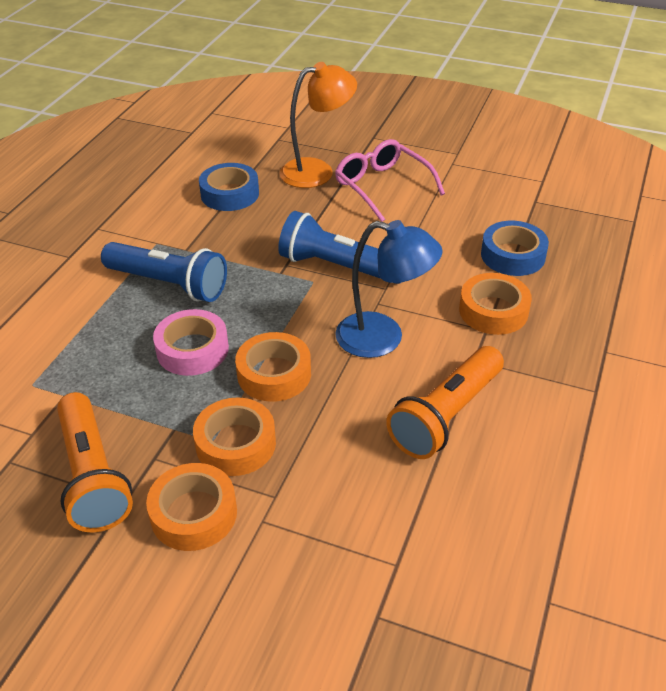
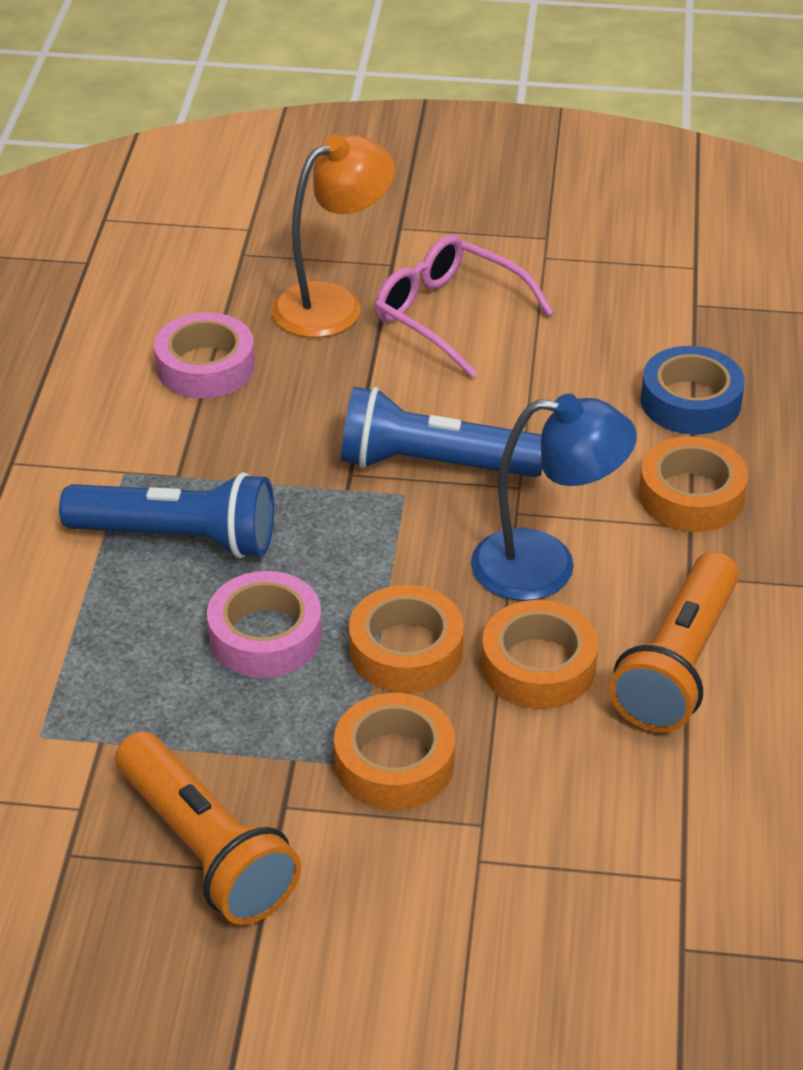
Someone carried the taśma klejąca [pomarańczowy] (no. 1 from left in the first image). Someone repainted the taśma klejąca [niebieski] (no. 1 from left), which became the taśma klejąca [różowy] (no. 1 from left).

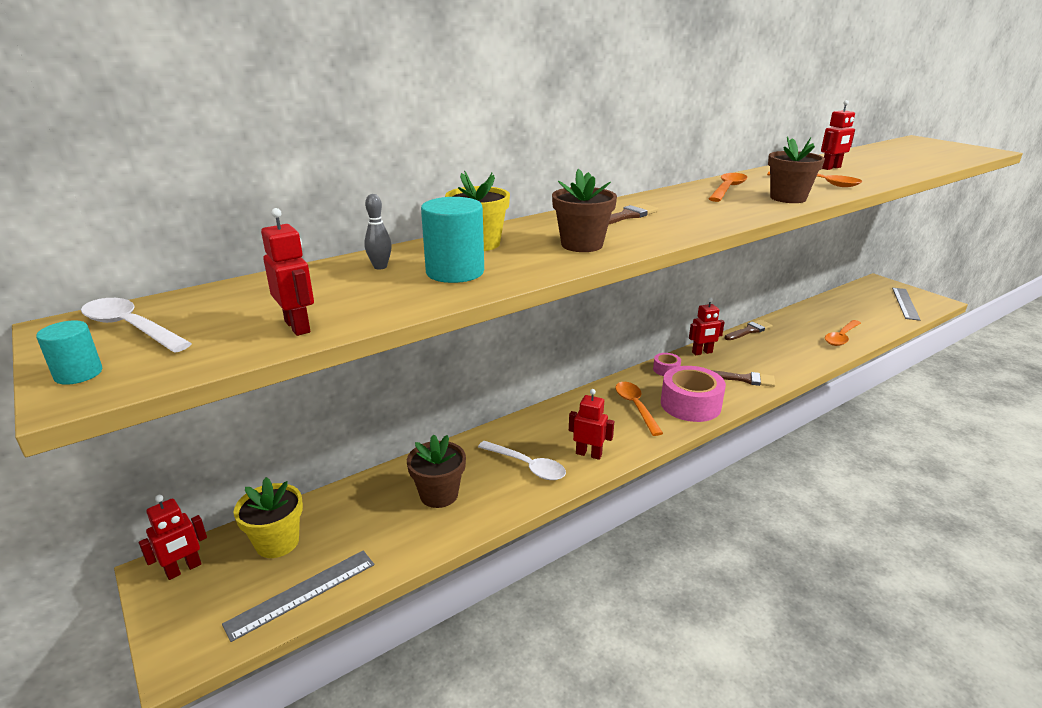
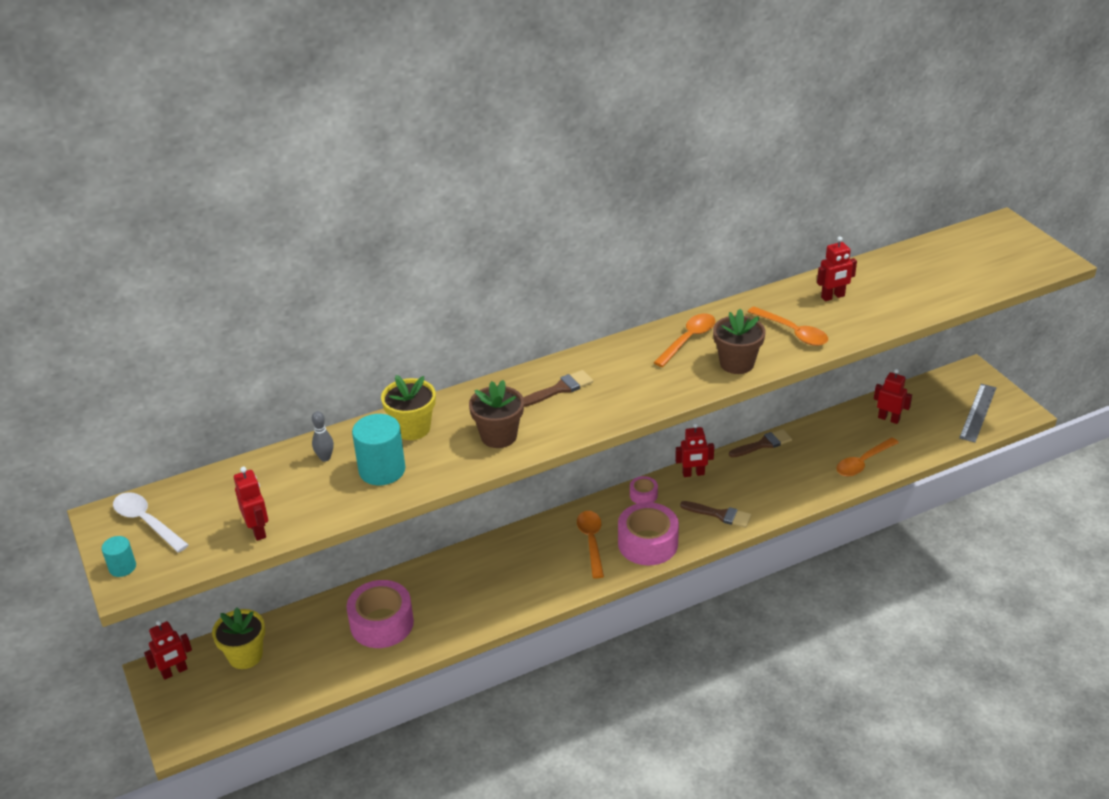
Someone took away the linijka [szary] (no. 1 from left). Someone took away the łyżka [biały] (no. 2 from left). Someone carried the robot [czerwony] (no. 3 from left in the first image). Someone swapped the doniczka [brązowy] (no. 1 from left) for the taśma klejąca [różowy] (no. 1 from left).

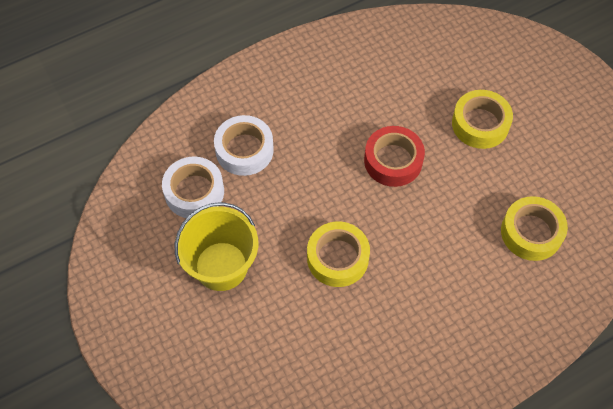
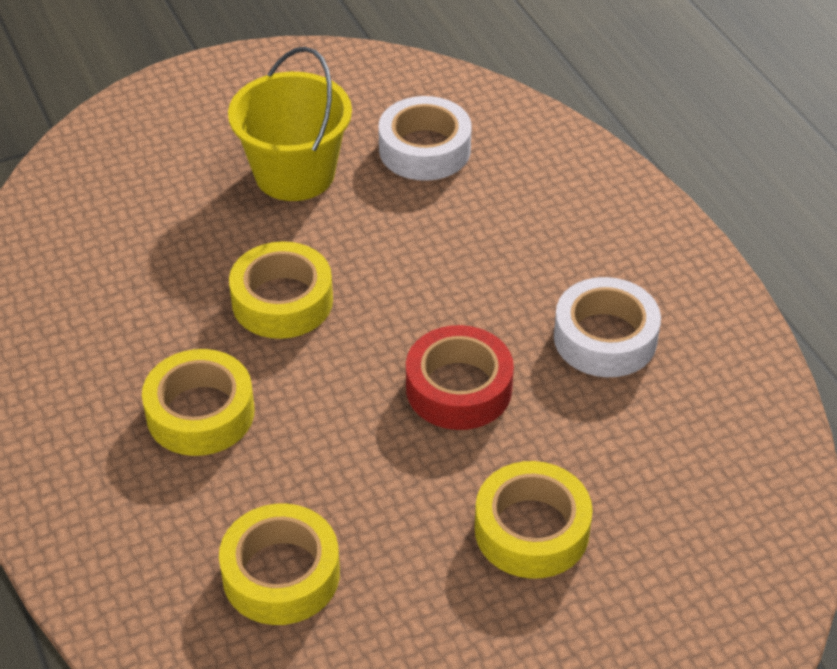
Someone put down the taśma klejąca [żółty] (no. 1 from left). Someone carried the taśma klejąca [biały] (no. 2 from left).

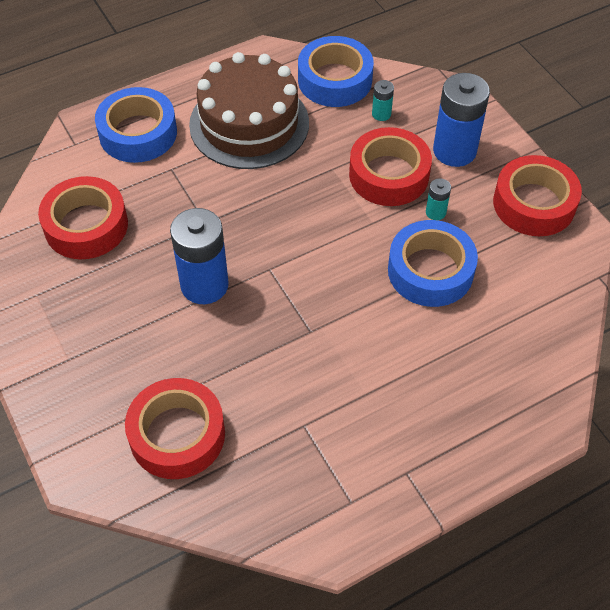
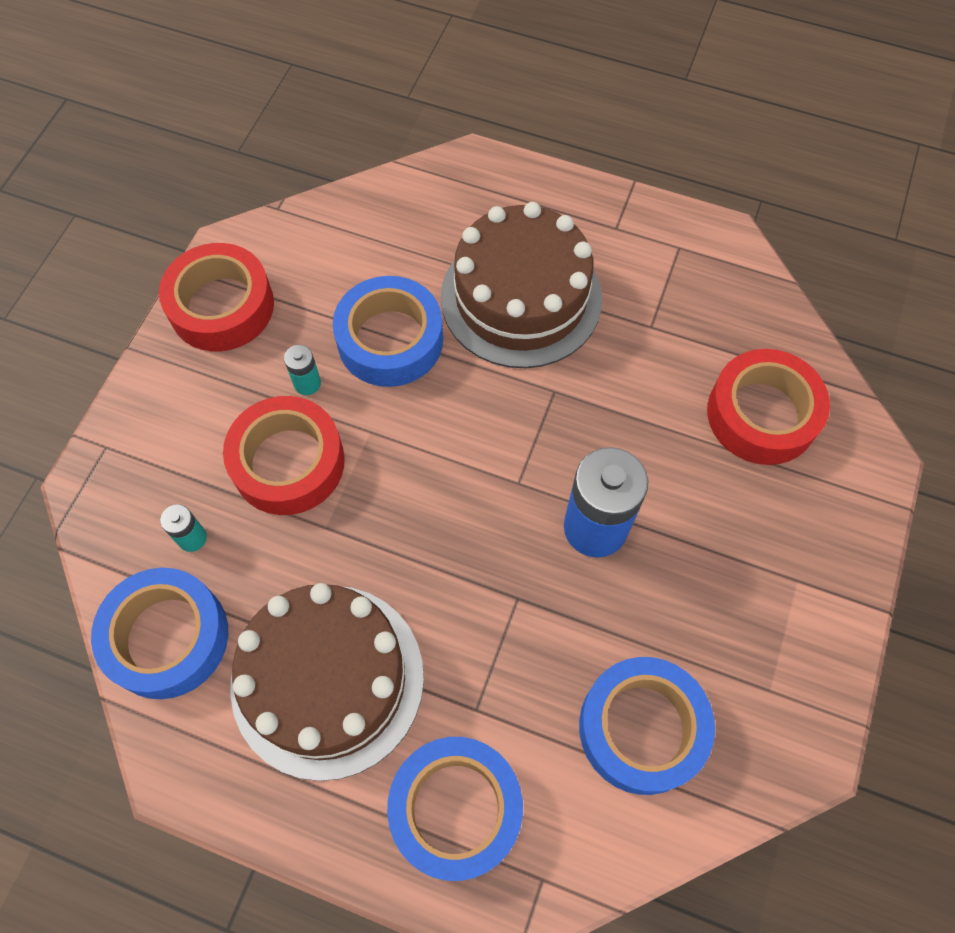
Someone took away the bateria [niebieski] (no. 2 from left). Someone put down the tort [brązowy] (no. 2 from left). Someone repainted the taśma klejąca [czerwony] (no. 1 from left), which became the taśma klejąca [niebieski] (no. 4 from left).

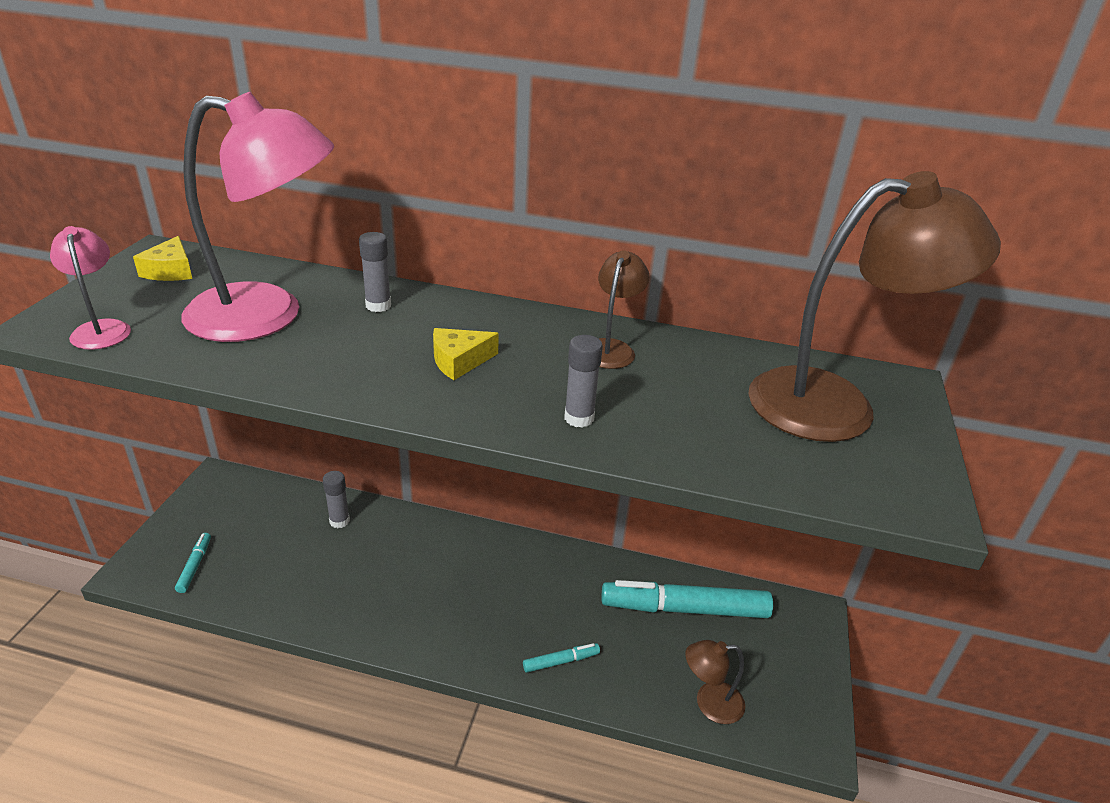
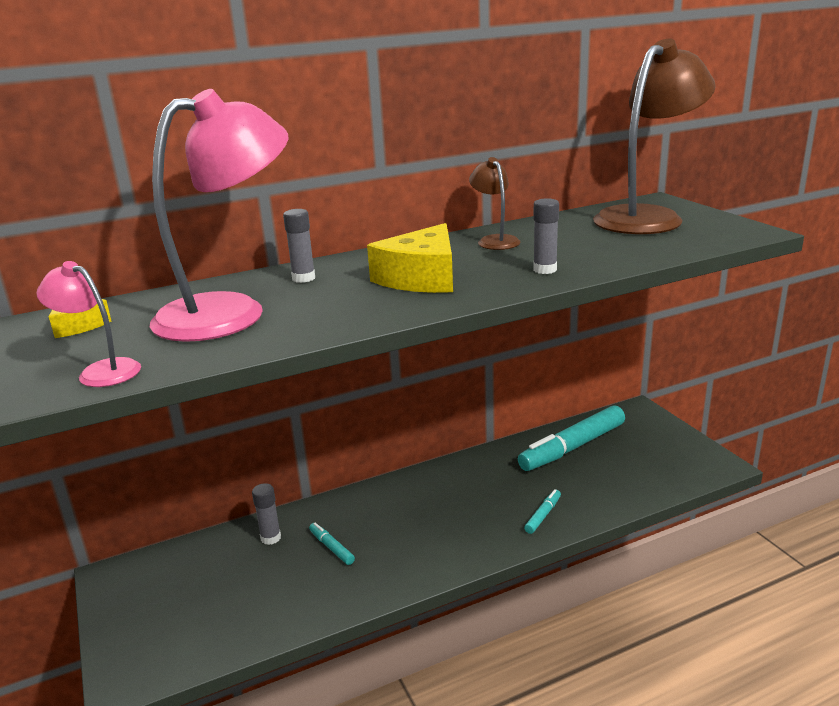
Someone took away the lampka [brązowy] (no. 2 from left). Someone carried the flamaster [turkusowy] (no. 1 from left). Someone scaled the ser [żółty] (no. 2 from left) by 1.79.

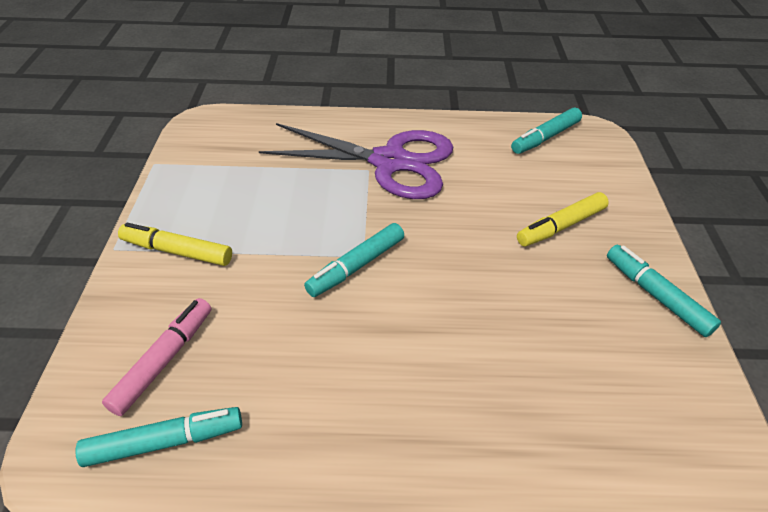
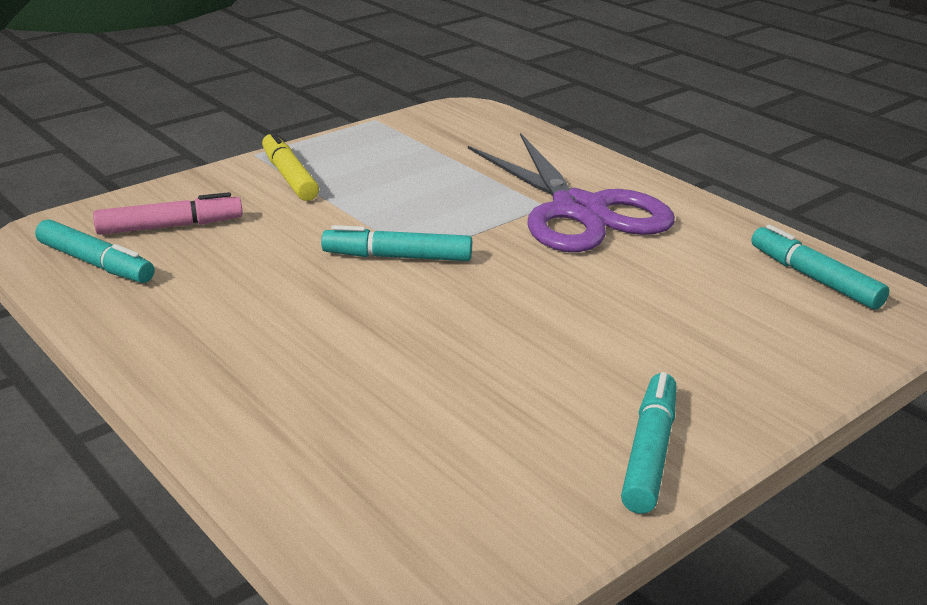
Someone took away the flamaster [żółty] (no. 2 from left). Someone rotated the flamaster [turkusowy] (no. 3 from left in the first image) by 45 degrees clockwise.

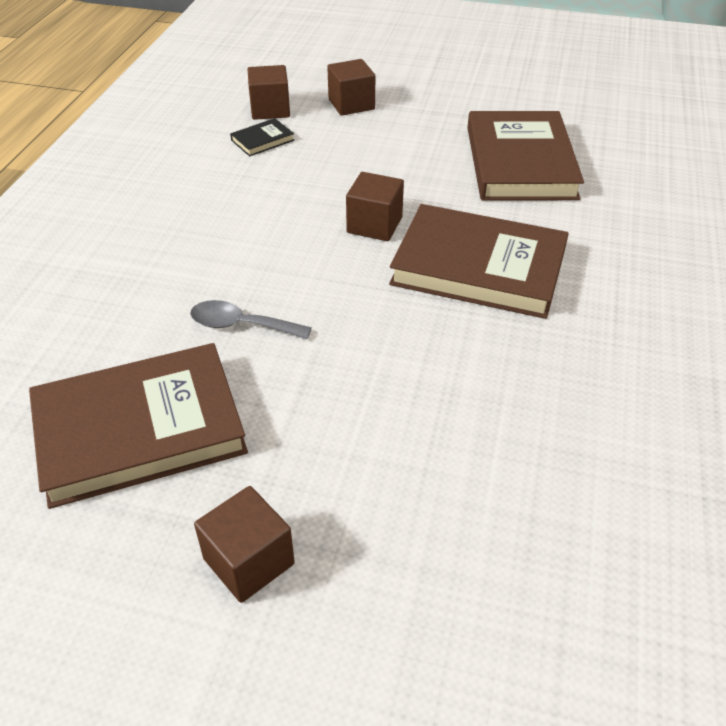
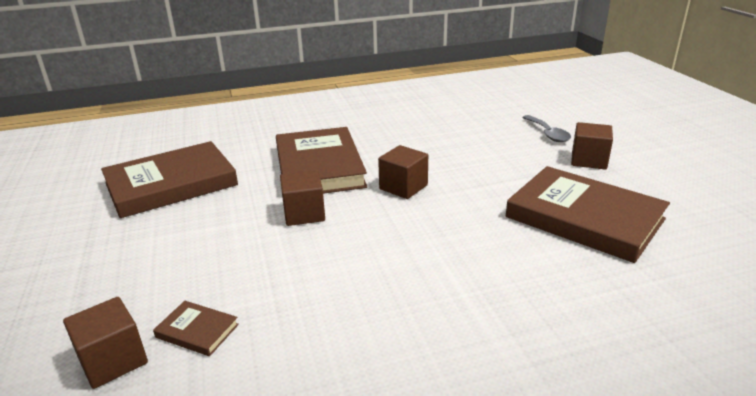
Someone carried the łyżka [szary]. Someone carried the sześcian [brązowy] (no. 3 from left). Someone repainted the książka [czarny], which became the książka [brązowy] (no. 2 from left).

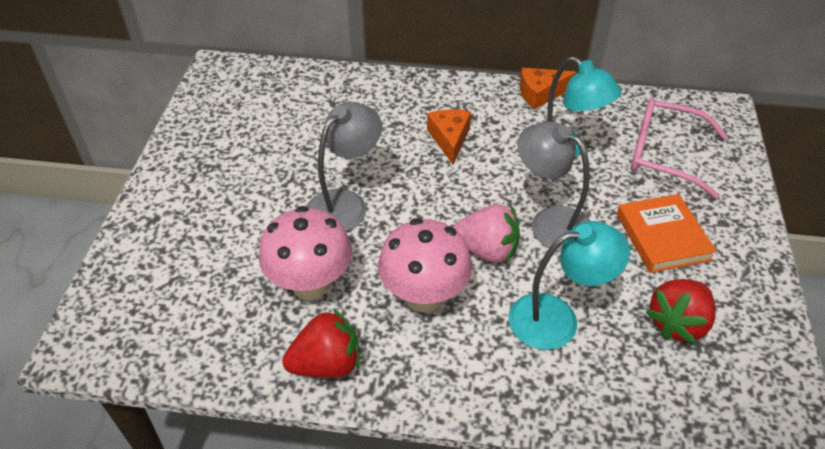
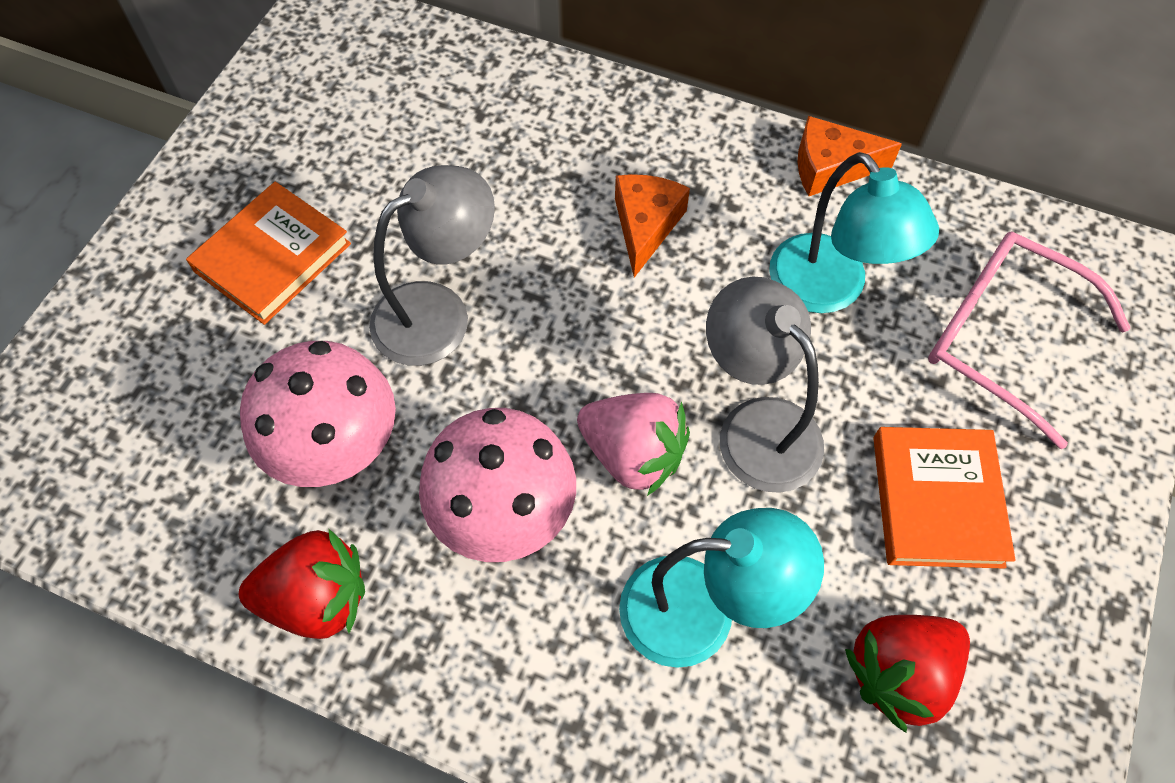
Someone put down the książka [pomarańczowy] (no. 1 from left).

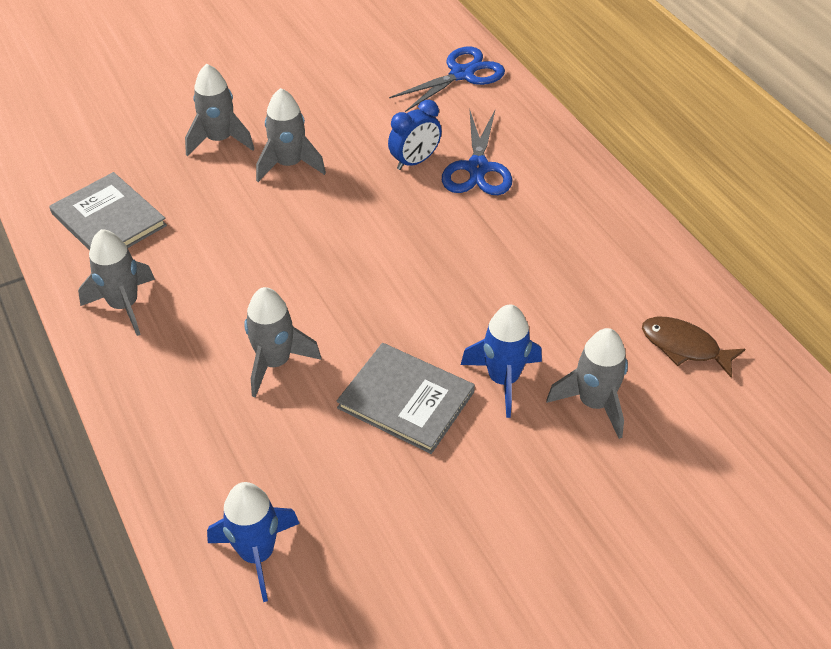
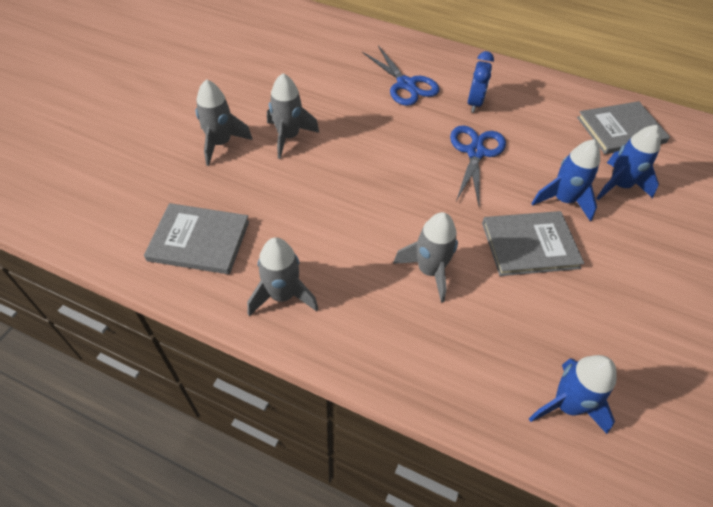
Someone carried the budzik [niebieski]. Someone carried the nożyczki [niebieski] (no. 1 from left in the first image). Someone swapped the ryba [brązowy] for the książka [szary] (no. 3 from left). Someone repainted the rakieta [szary] (no. 5 from left), which became the rakieta [niebieski] (no. 3 from left).

